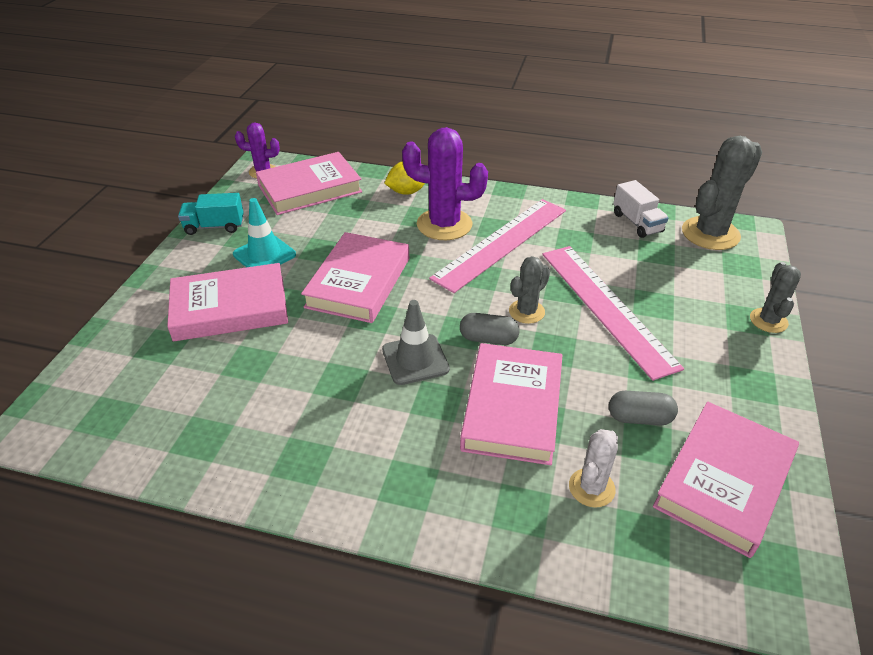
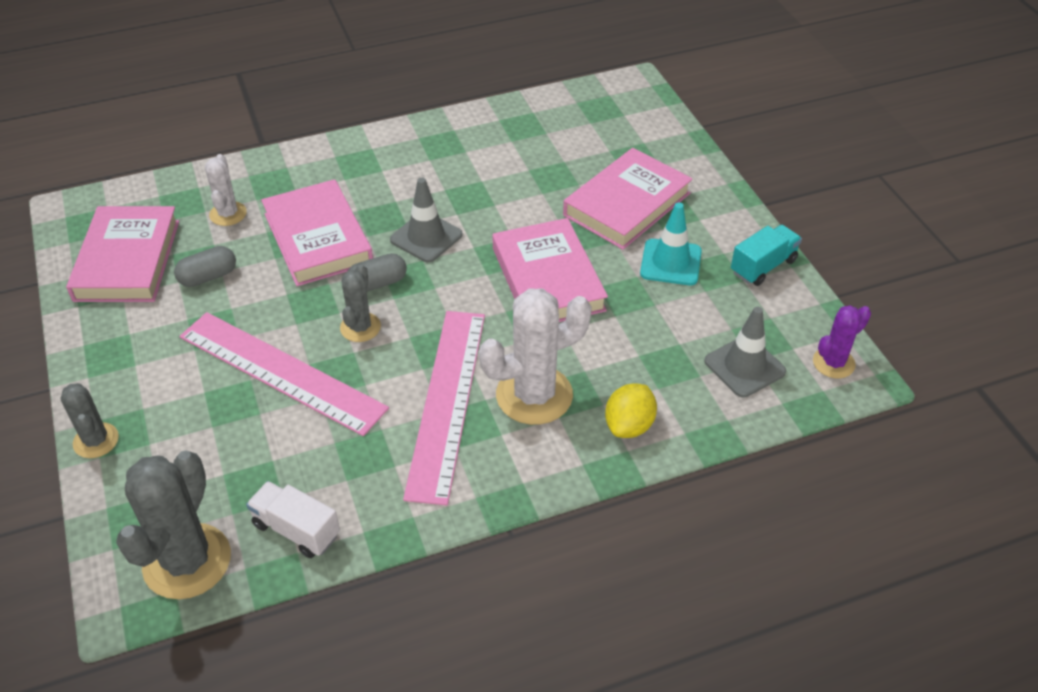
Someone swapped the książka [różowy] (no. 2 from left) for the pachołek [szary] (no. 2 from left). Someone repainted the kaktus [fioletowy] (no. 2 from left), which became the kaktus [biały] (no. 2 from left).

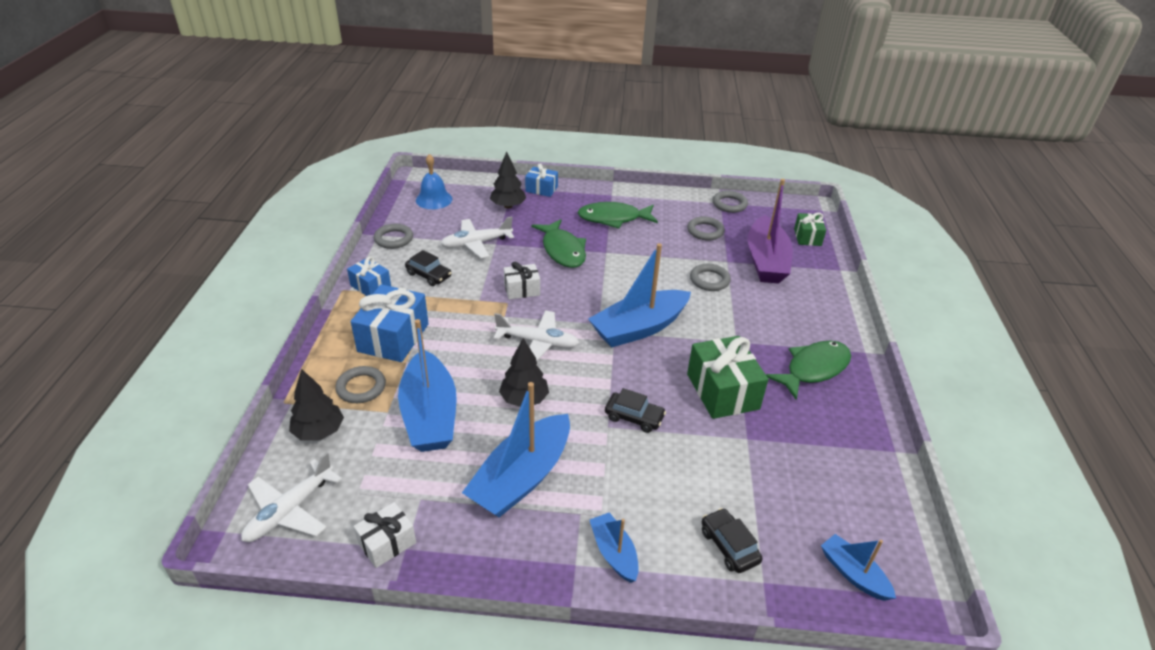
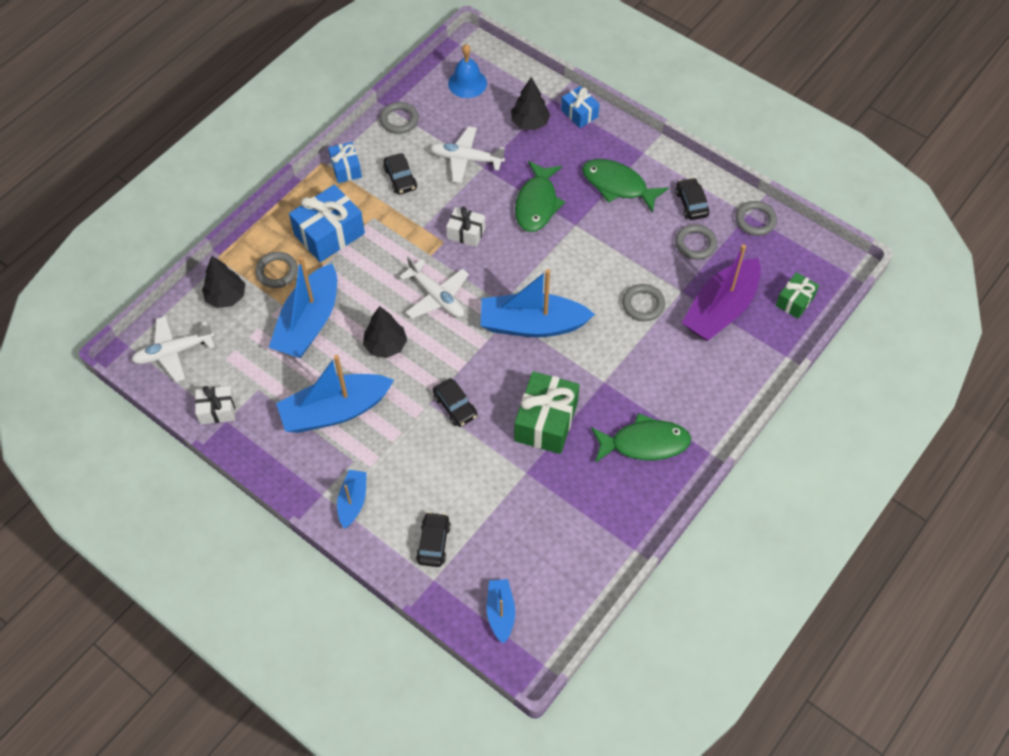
Someone put down the samochód [czarny] (no. 4 from left).

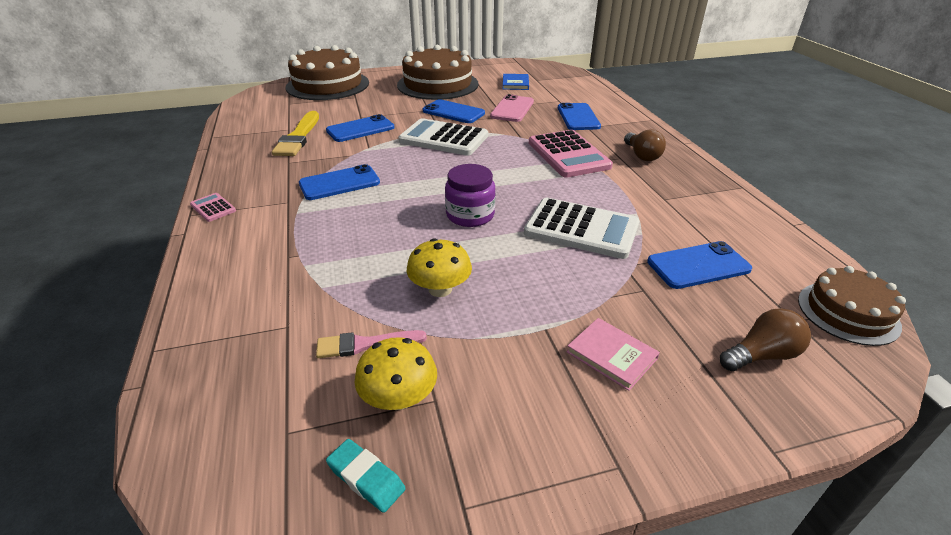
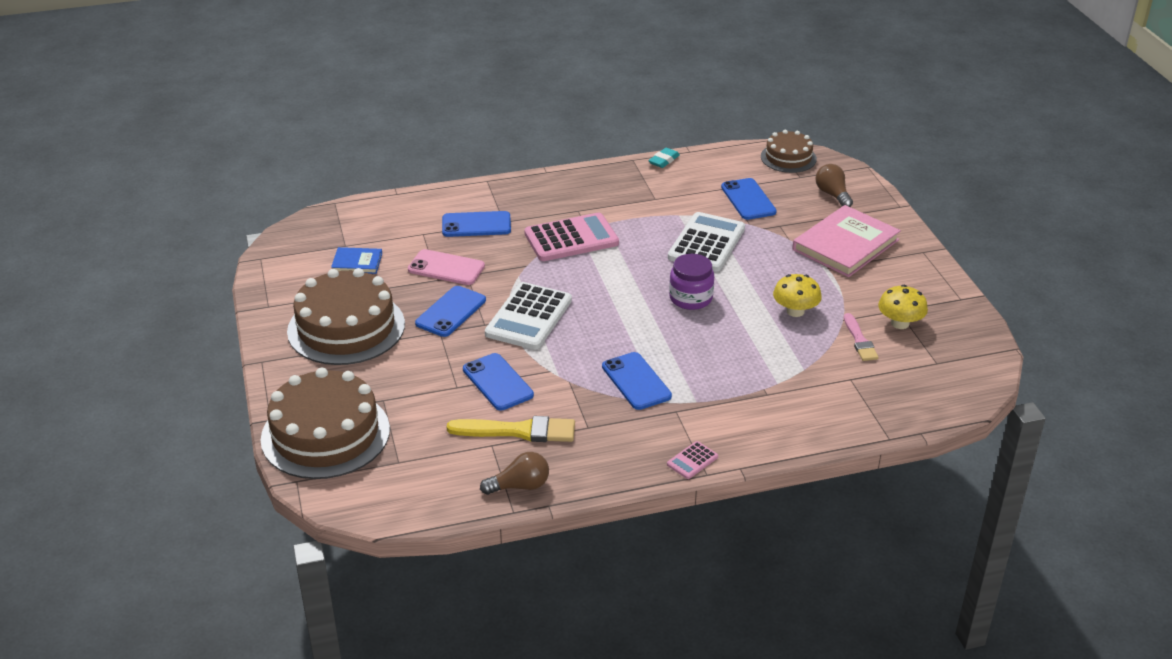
Someone carried the gumka do mazania [turkusowy]. Someone carried the żarówka [brązowy] (no. 1 from left). Someone scaled the książka [różowy] by 2.00.

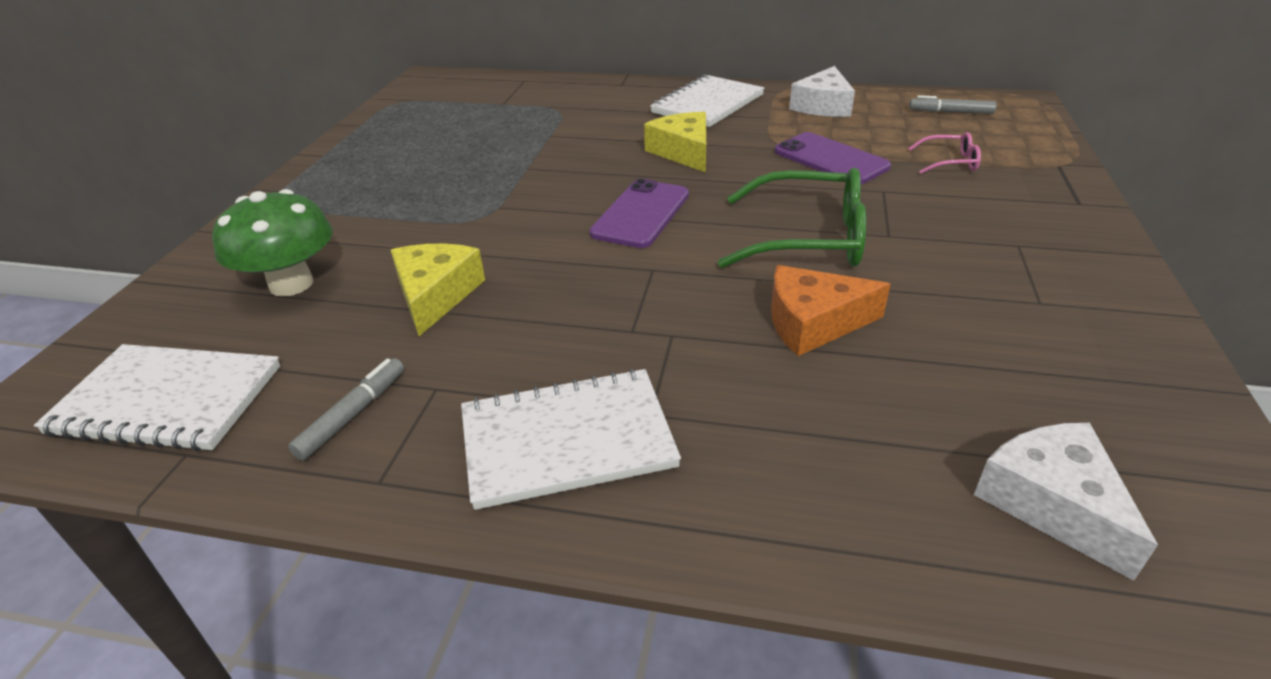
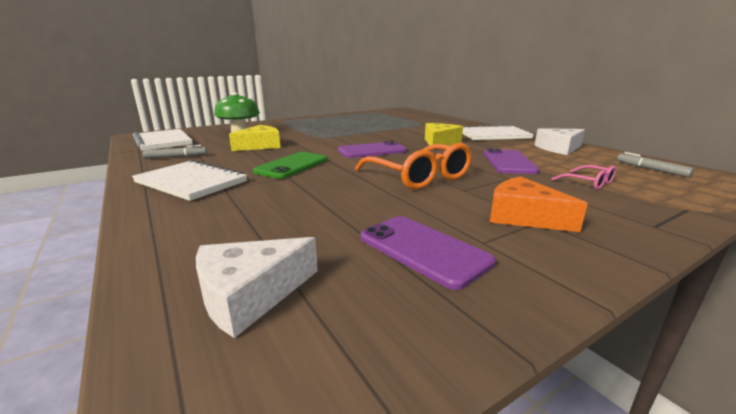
Someone put down the telefon [zielony]. Someone put down the telefon [fioletowy] (no. 2 from left). Someone carried the ser [pomarańczowy]. Someone repainted the okulary [zielony], which became the okulary [pomarańczowy]. Someone rotated the ser [biały] (no. 2 from left in the first image) by 150 degrees counterclockwise.

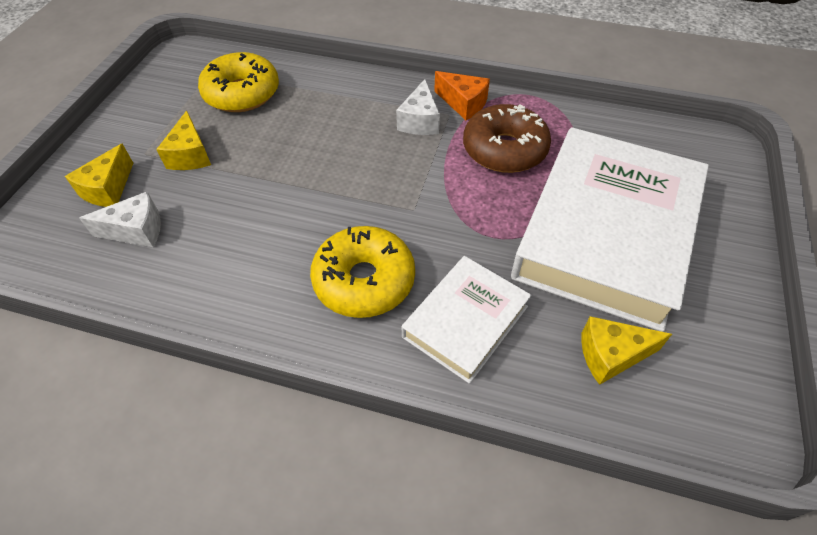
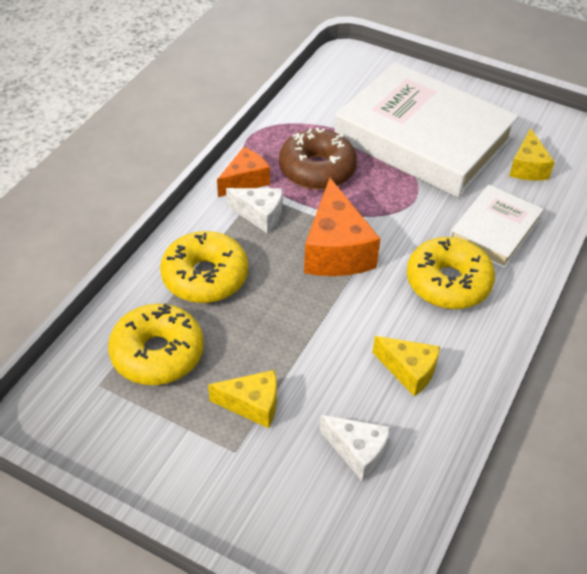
Someone put down the donut [żółty] (no. 2 from left). Someone put down the ser [pomarańczowy] (no. 2 from left). Someone carried the ser [żółty] (no. 1 from left in the first image). Someone rotated the ser [biały] (no. 1 from left in the first image) by 120 degrees clockwise. Someone rotated the książka [biały] (no. 1 from left in the first image) by 75 degrees clockwise.

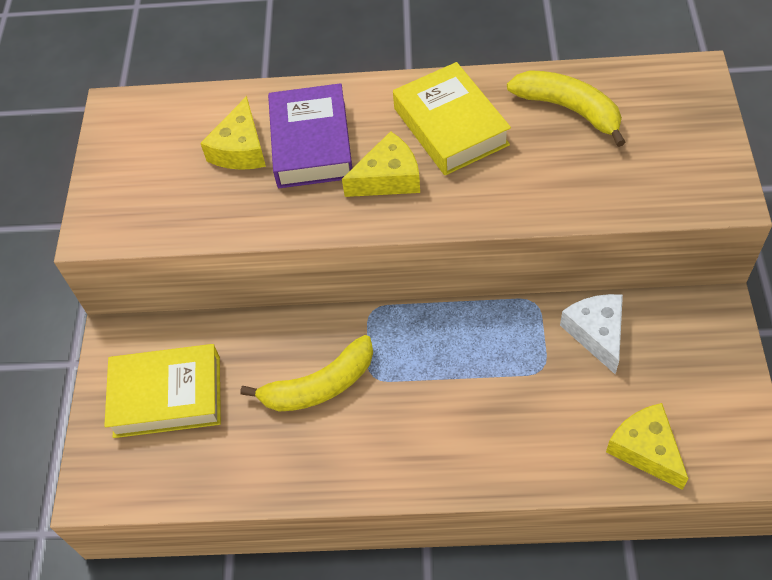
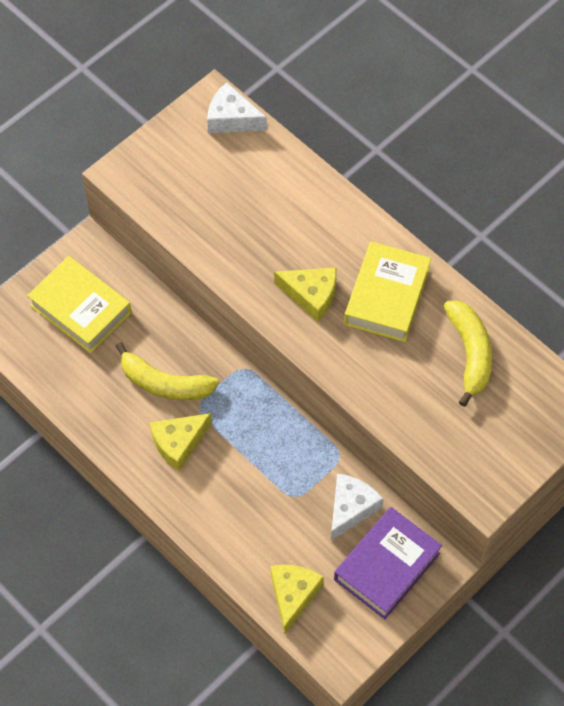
Someone put down the ser [biały] (no. 1 from left). Someone carried the ser [żółty] (no. 1 from left). Someone carried the książka [fioletowy].

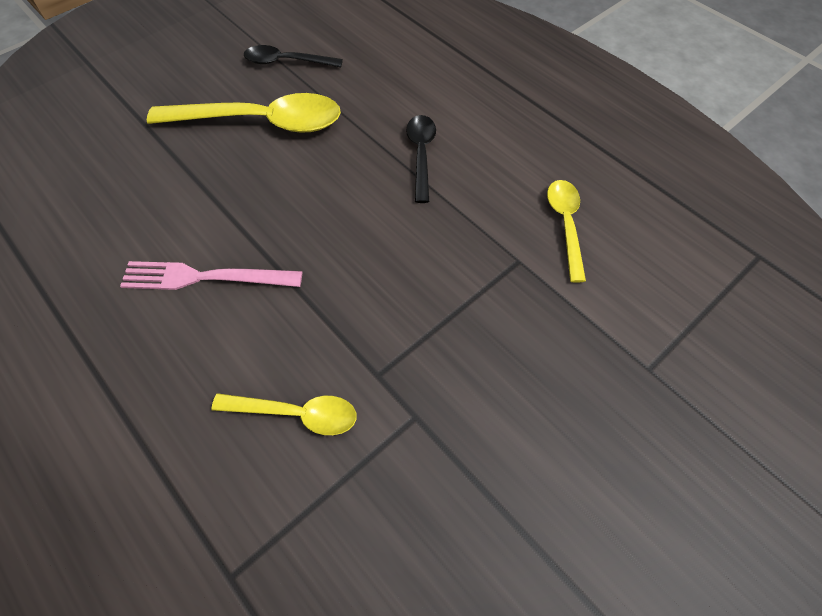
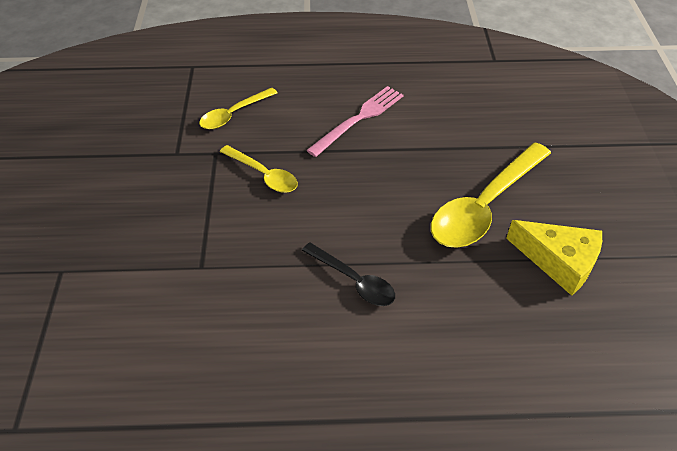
Someone carried the łyżka [żółty] (no. 3 from left in the first image). Someone swapped the łyżka [czarny] (no. 1 from left) for the ser [żółty].

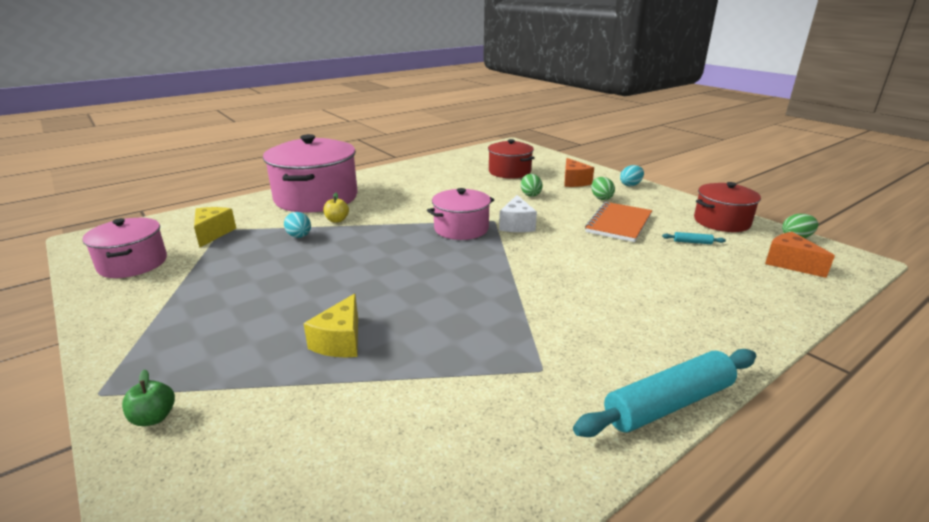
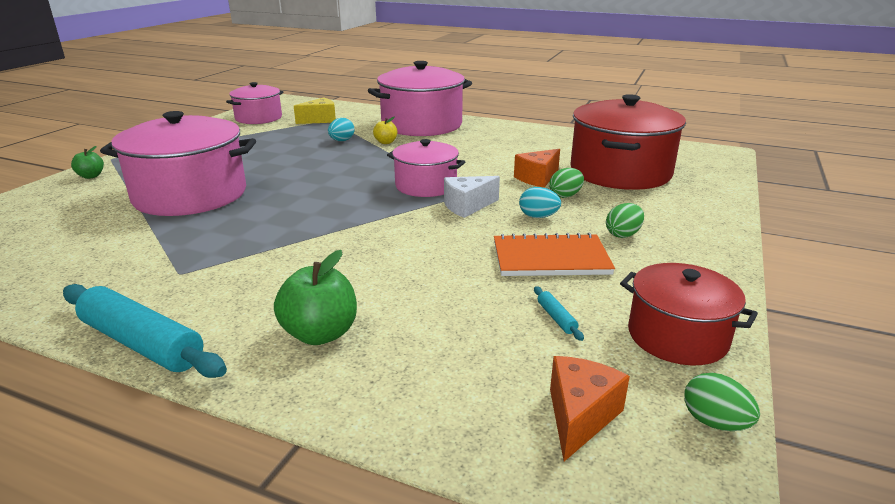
Someone put down the jabłko [zielony] (no. 2 from left). Someone carried the ser [pomarańczowy] (no. 1 from left). Someone carried the jajko [turkusowy] (no. 2 from left). Someone swapped the ser [żółty] (no. 2 from left) for the garnek [różowy] (no. 1 from left). Someone scaled the garnek [czerwony] (no. 1 from left) by 1.70.

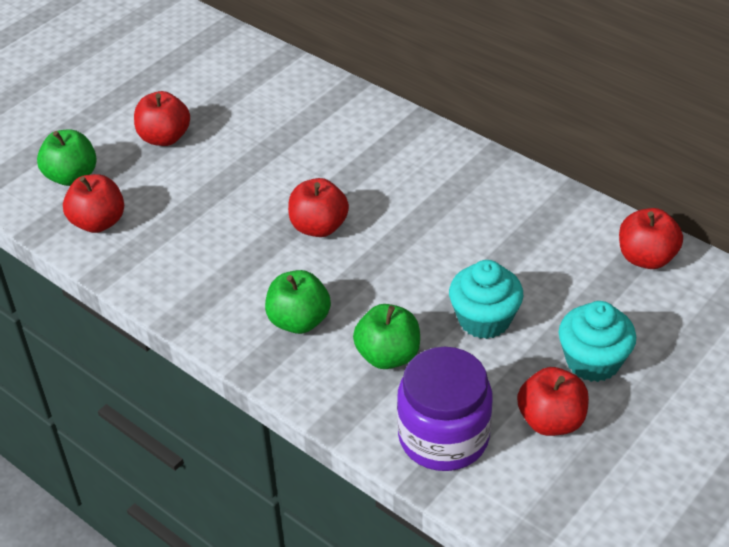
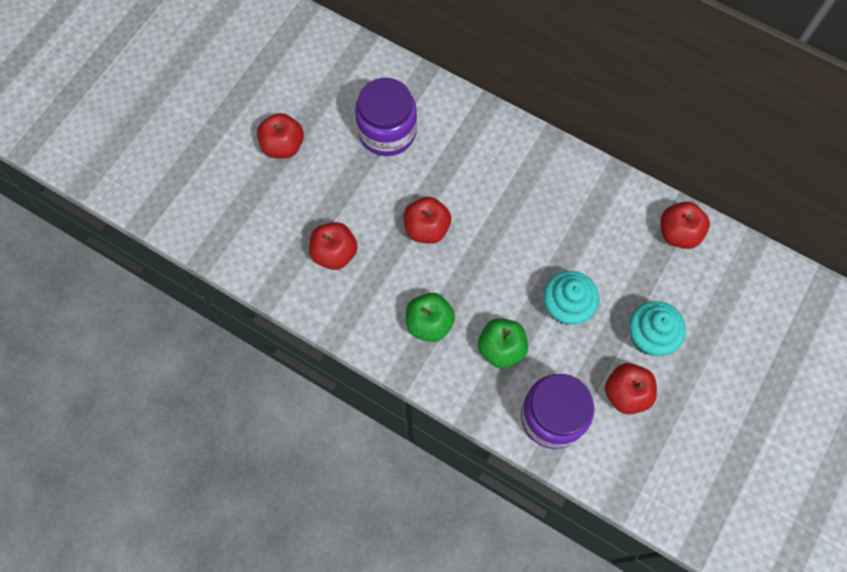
Someone took away the jabłko [zielony] (no. 1 from left). Someone put down the słoik [fioletowy] (no. 1 from left). Someone carried the jabłko [czerwony] (no. 1 from left in the first image).

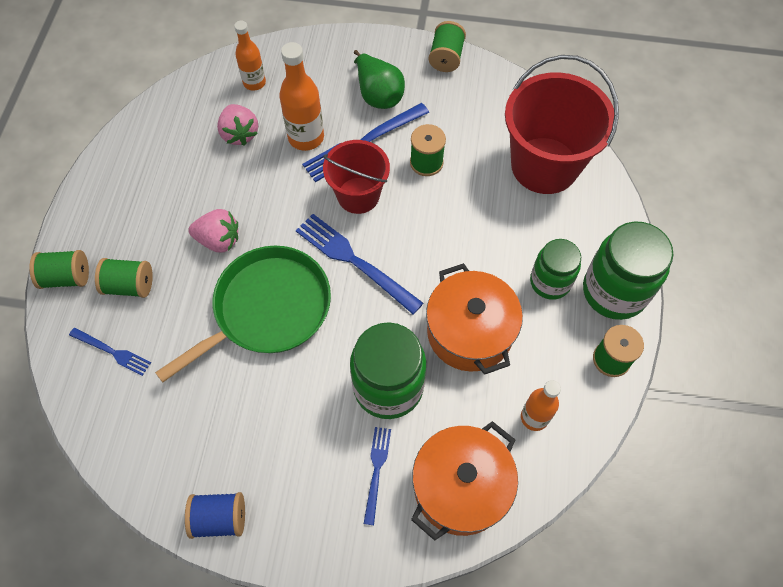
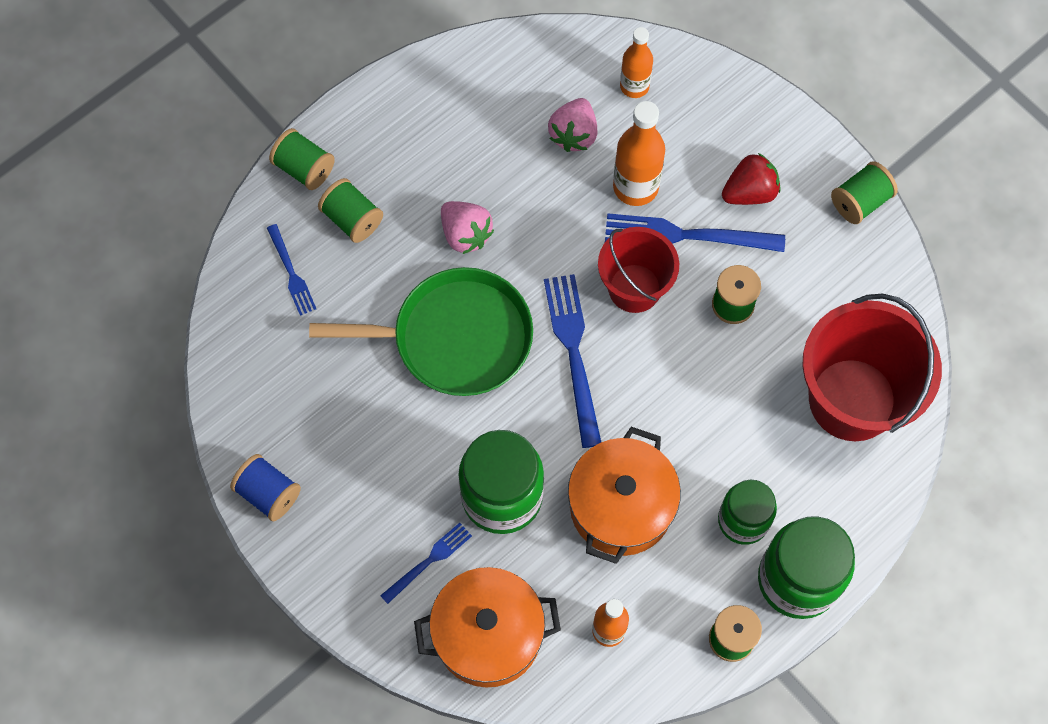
Someone swapped the gruszka [zielony] for the truskawka [czerwony].

